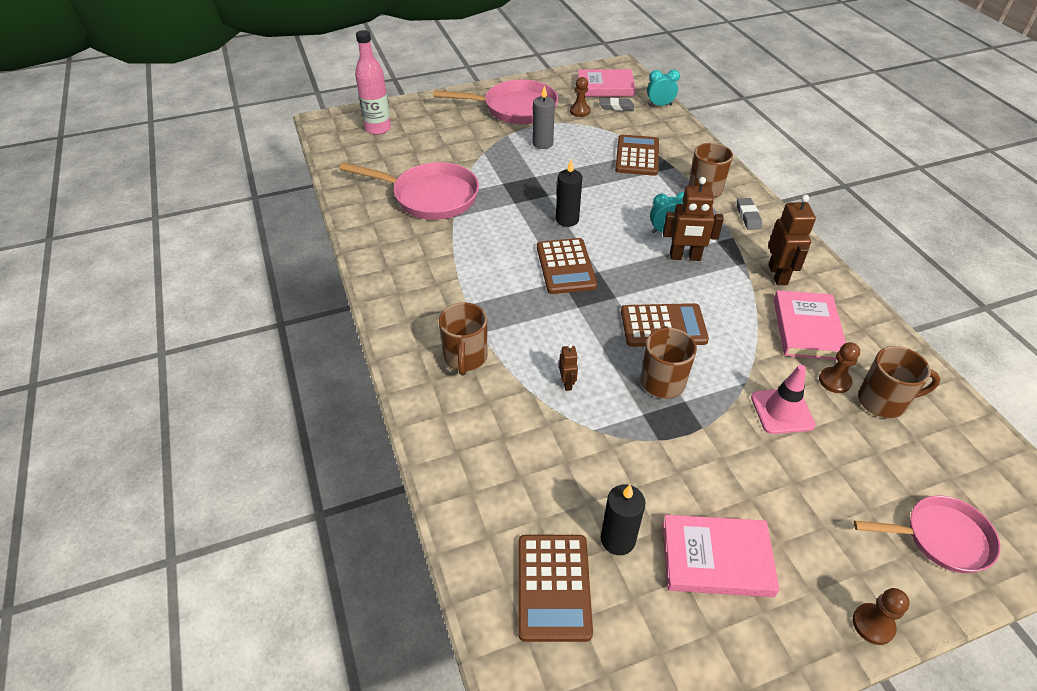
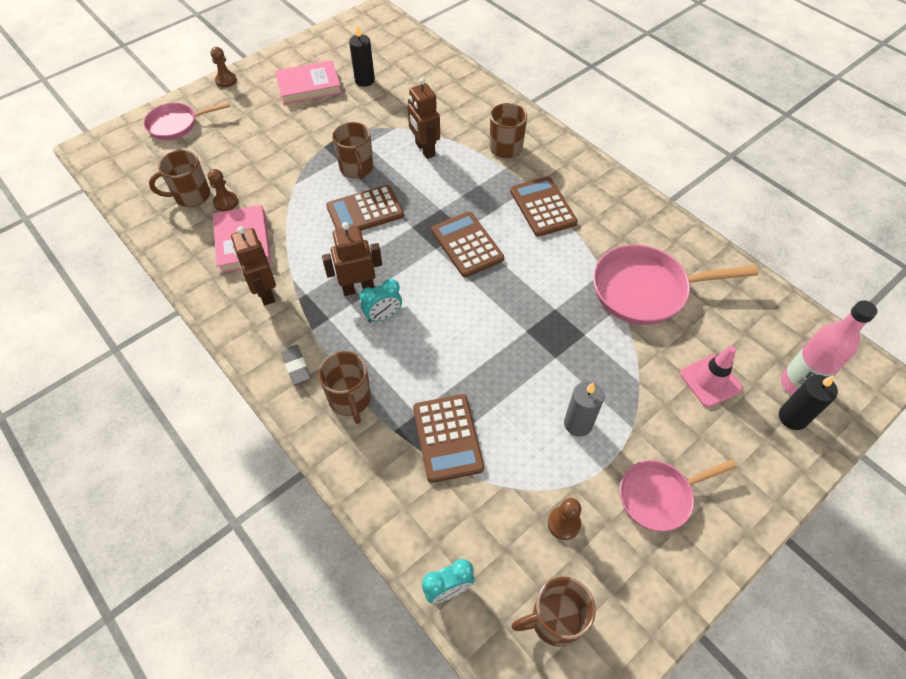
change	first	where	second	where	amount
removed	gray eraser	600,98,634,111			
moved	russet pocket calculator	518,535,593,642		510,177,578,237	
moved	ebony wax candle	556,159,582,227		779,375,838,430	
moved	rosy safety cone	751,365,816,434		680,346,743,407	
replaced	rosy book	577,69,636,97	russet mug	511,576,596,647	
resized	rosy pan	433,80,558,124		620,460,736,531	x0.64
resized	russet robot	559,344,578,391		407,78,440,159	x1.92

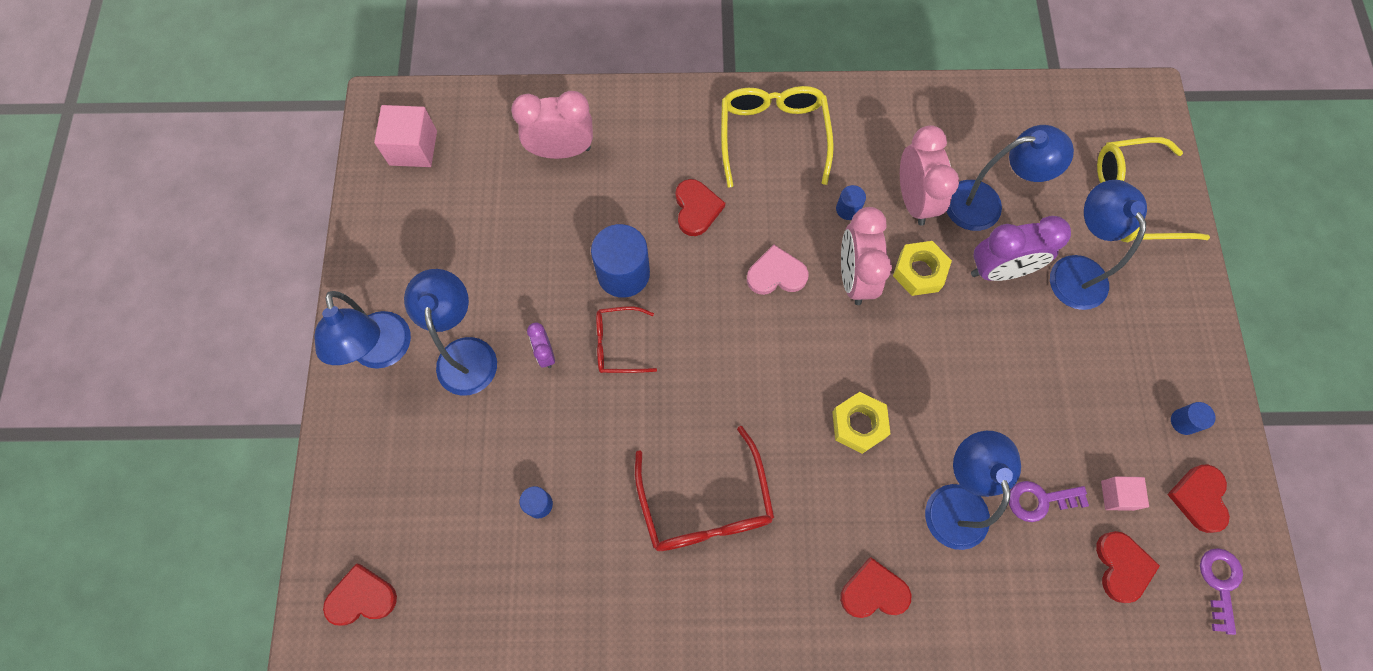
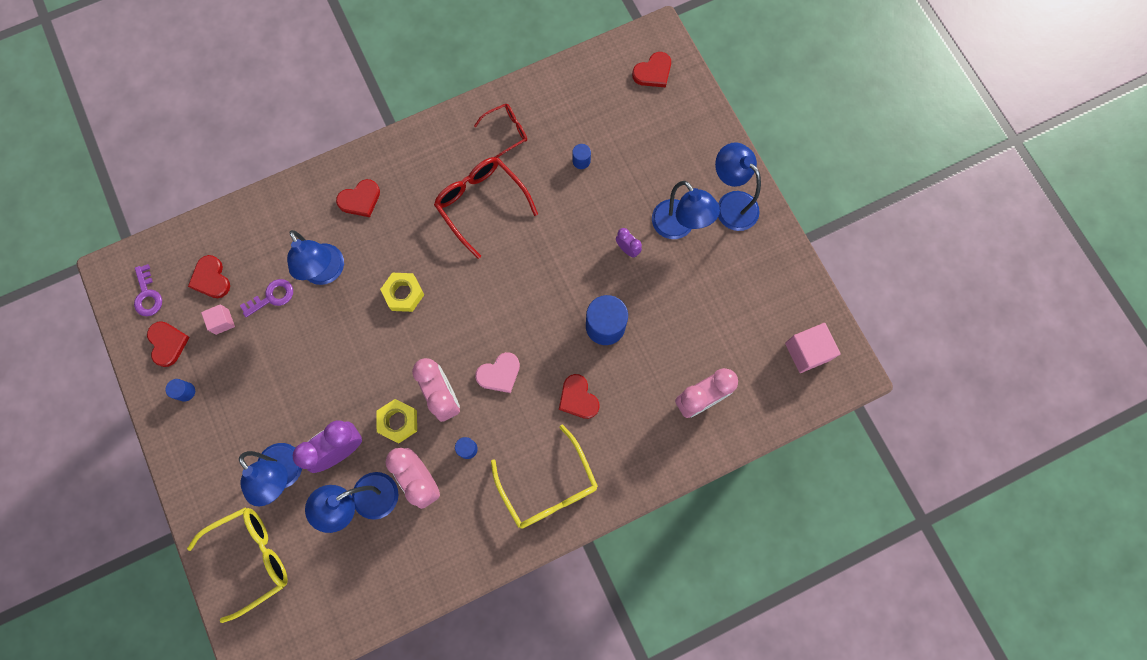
change	first	where	second	where	amount
moved	crimson spectacles	596,306,657,373		474,104,527,158	

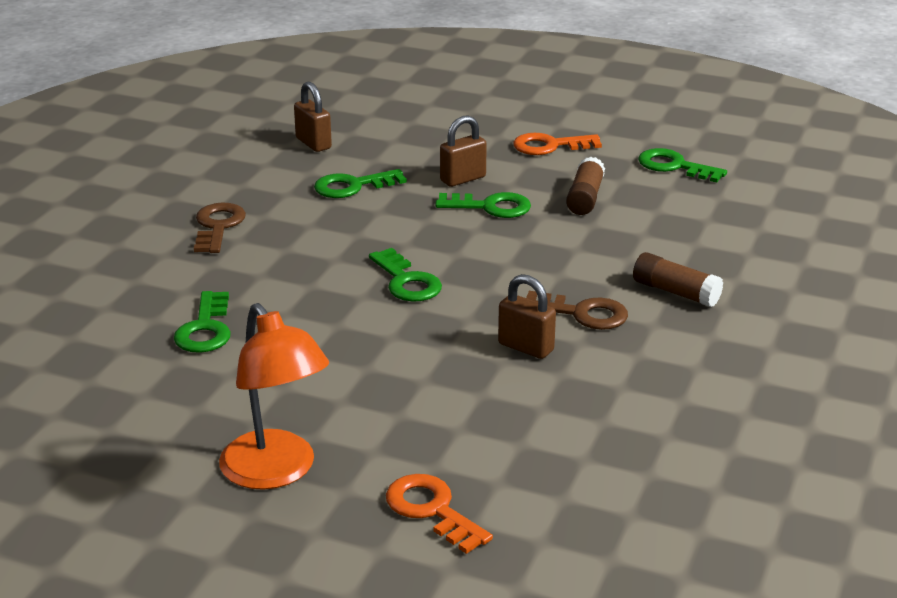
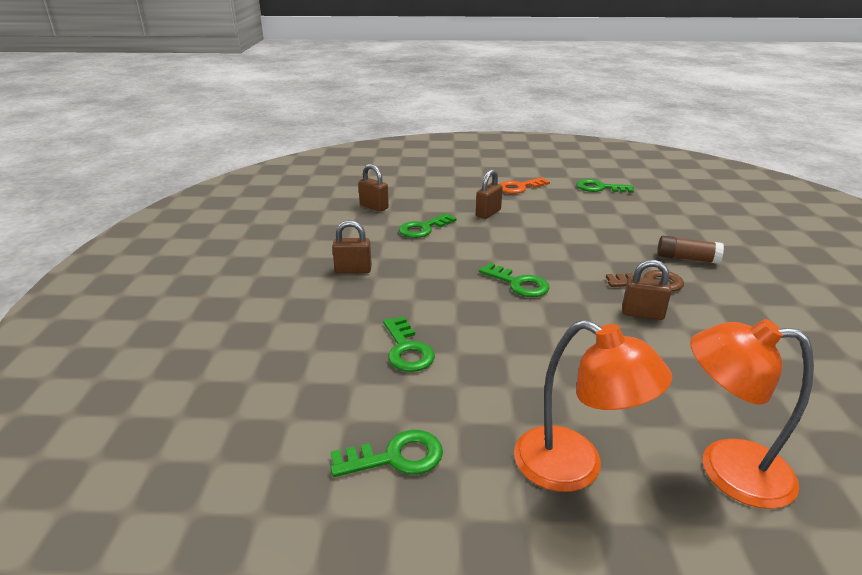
change	first	where	second	where	amount
removed	russet glue stick	566,156,605,215			
moved	green latchkey	435,192,531,218		331,430,443,477	
replaced	russet latchkey	194,202,246,253	russet padlock	332,220,372,273	
replaced	bright orange latchkey	386,474,493,554	bright orange lamp	690,319,814,509	

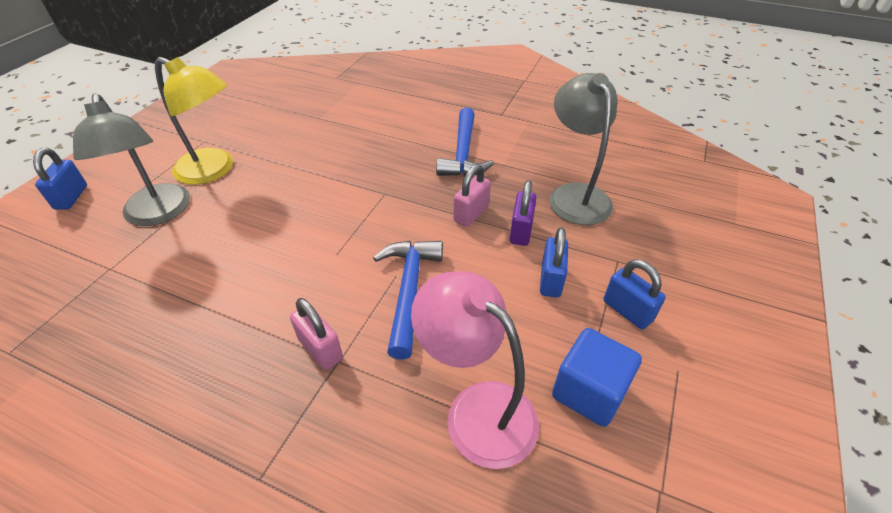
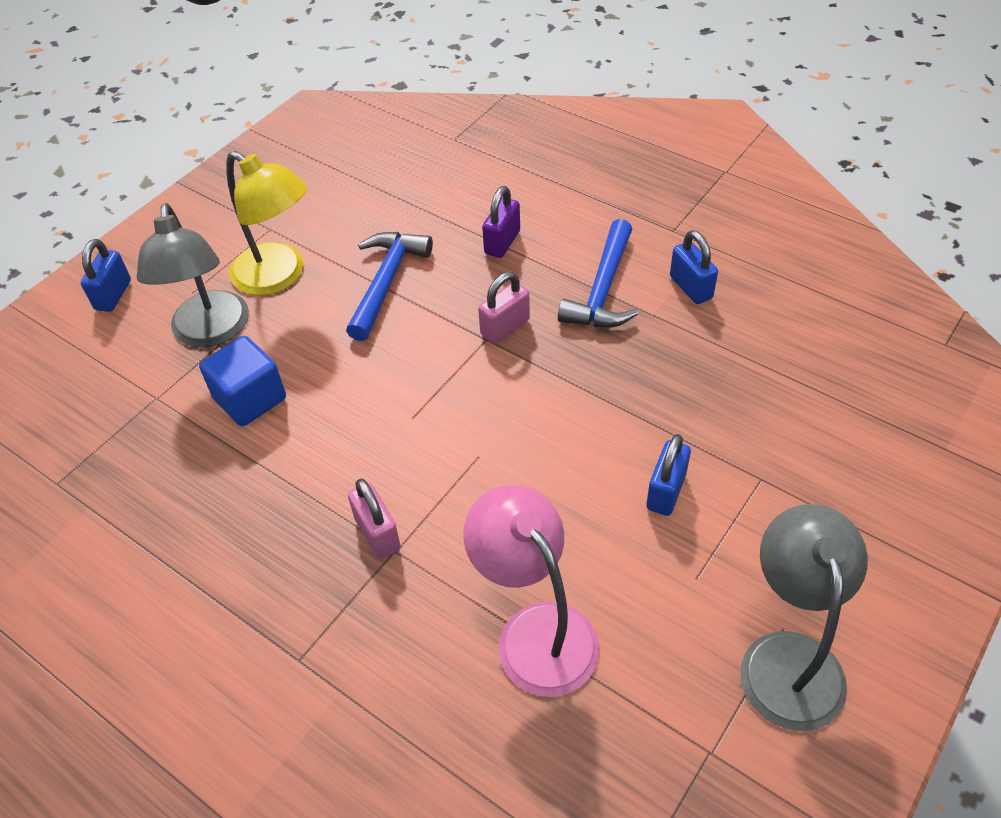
change	first	where	second	where	amount
moved	cobalt hammer	373,241,443,360		346,232,433,341	
moved	rosy padlock	454,164,491,227		478,272,530,343	
moved	violet padlock	510,180,537,246		482,186,520,258	
moved	gray lamp	549,73,617,225		740,504,868,731	
moved	cobalt cube	552,328,642,427		199,336,286,426	
moved	cobalt padlock	604,260,666,329		670,230,718,304	

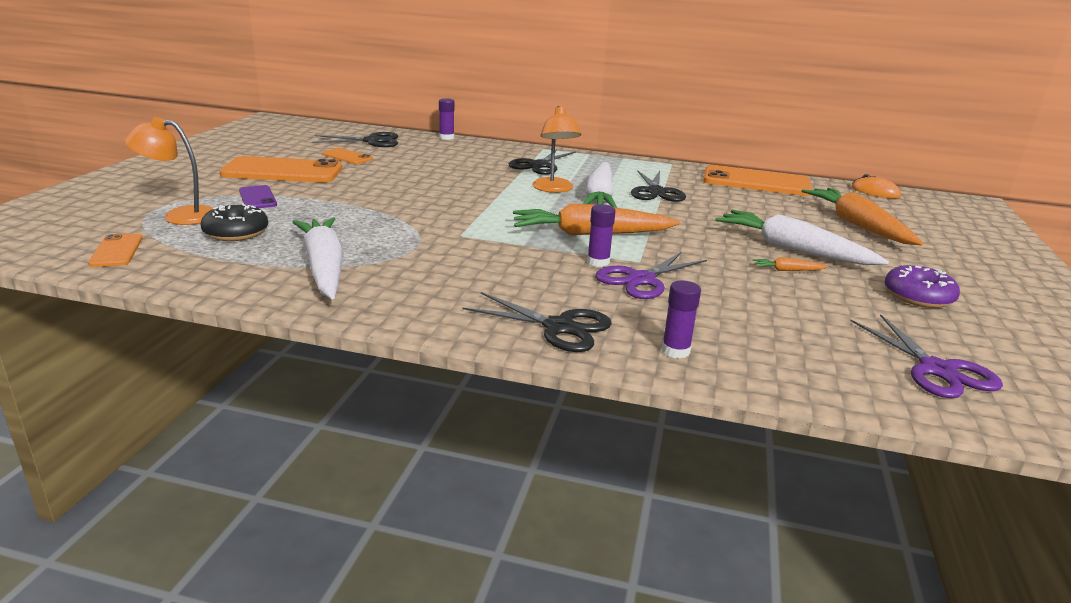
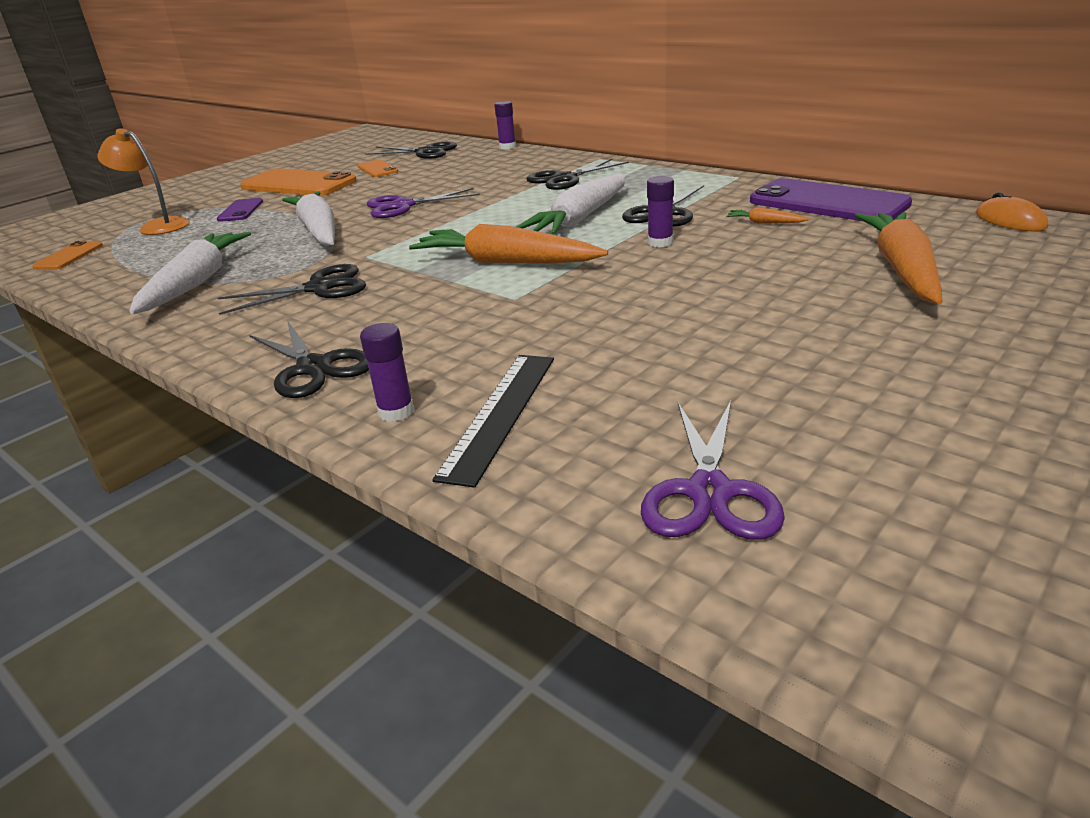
change	first	where	second	where	amount
removed	ebony glazed donut	201,203,268,241			
removed	bright orange lamp	532,106,582,193			
removed	violet glazed donut	885,265,960,308			
added			ebony scissors	218,264,366,315	
added			ebony straightedge	432,355,554,488	
moved	violet glue stick	587,204,616,267		647,176,674,247	
moved	violet scissors	595,252,707,299		367,188,480,218	
moved	white toy carrot	715,210,889,265		282,191,335,246	
moved	bright orange toy carrot	753,257,828,271		726,208,809,223	
recoloured	bright orange phone	703,165,812,196	violet phone	750,178,912,221	

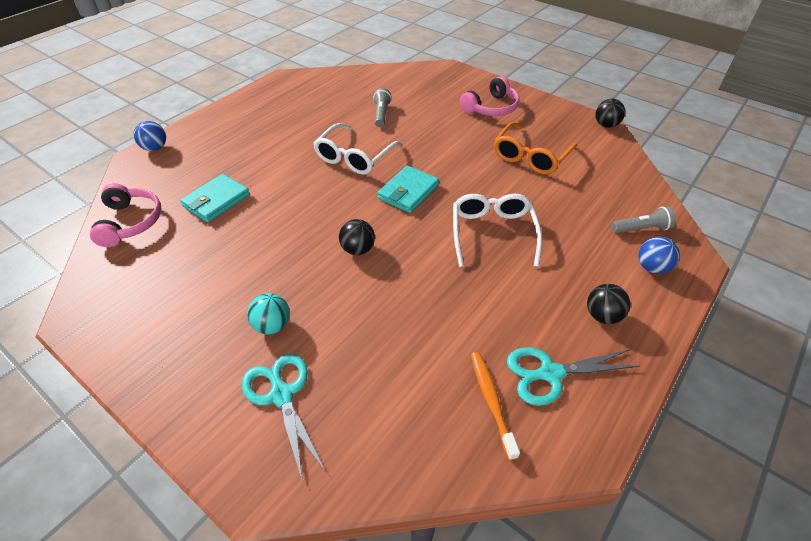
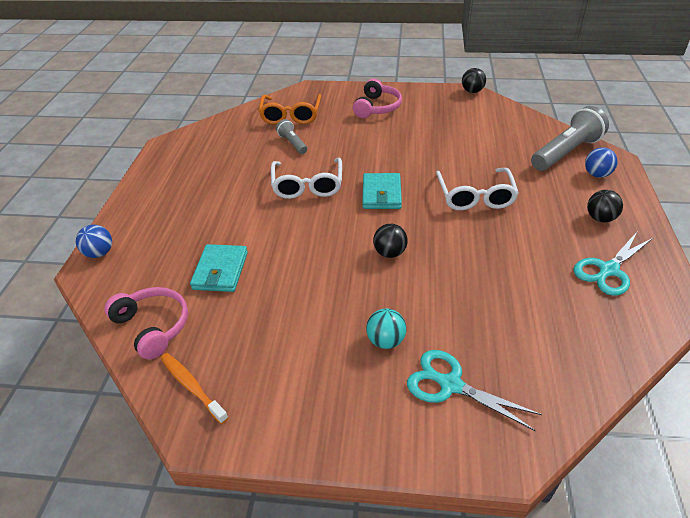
change	first	where	second	where	amount
moved	bright orange dental brush	471,352,520,460		160,353,228,424	
moved	bright orange spectacles	494,122,577,174		259,94,321,125	
turned	white spectacles	453,194,542,267		436,168,519,210	150 degrees counterclockwise
resized	gray pocket torch	611,206,676,234		531,106,609,171	x1.91

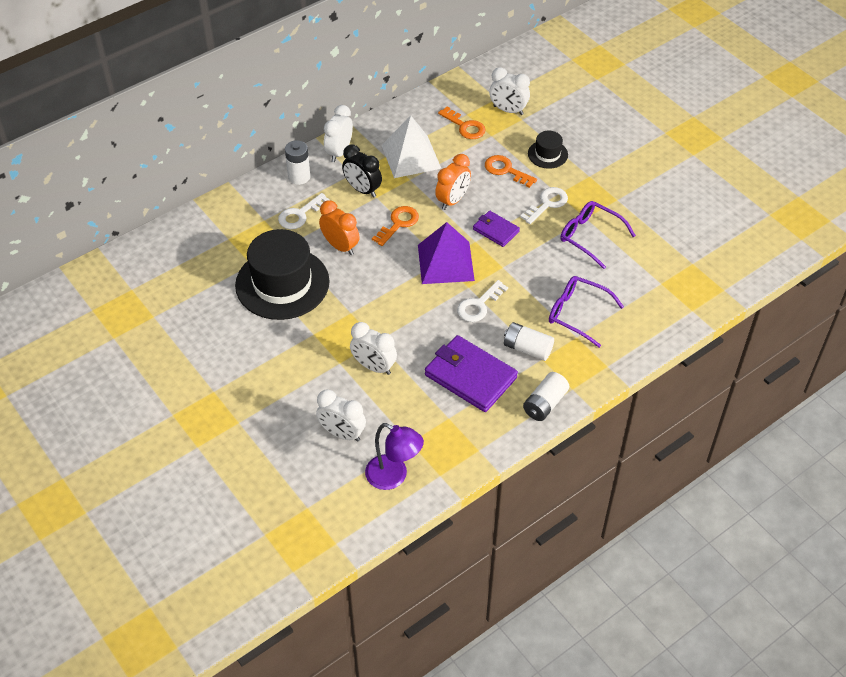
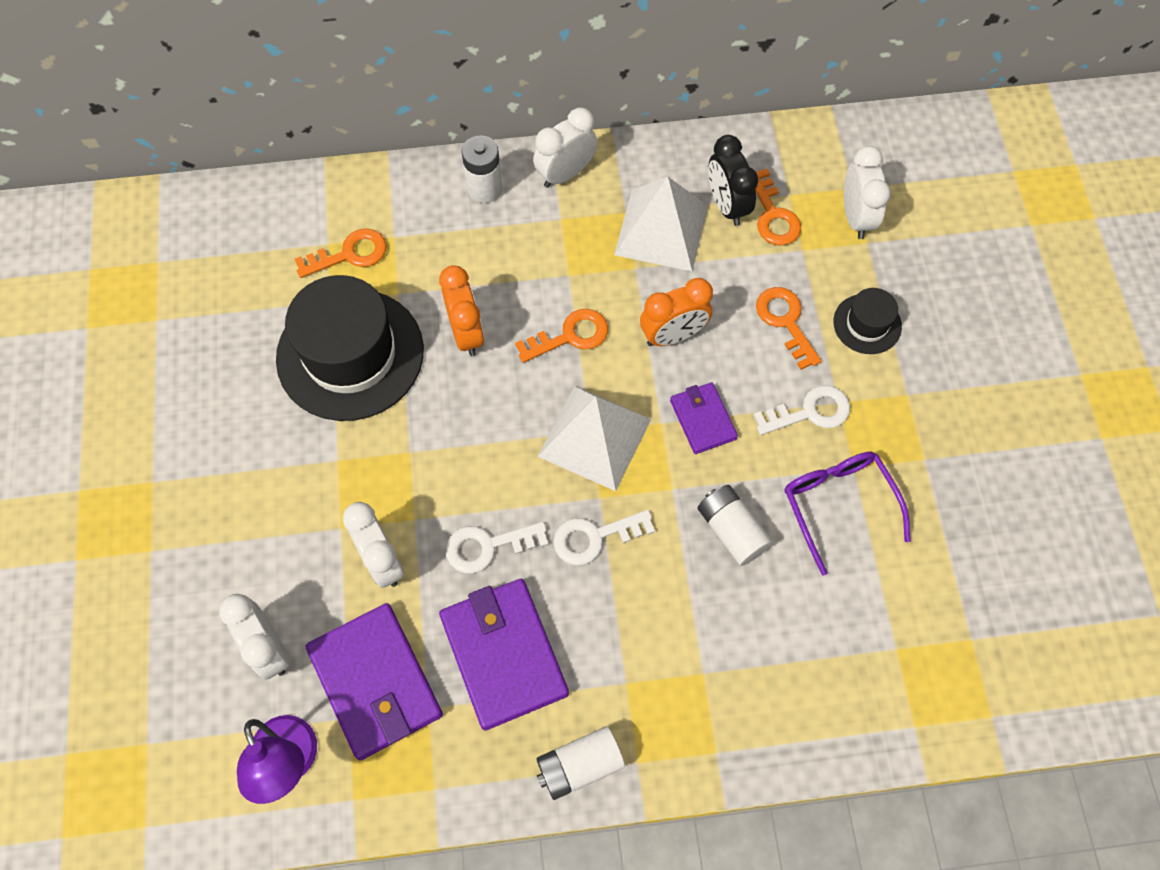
change	first	where	second	where	amount
removed	violet spectacles	549,276,624,348			
added			bright orange latchkey	295,228,387,278	
added			violet card wallet	306,603,443,760	
moved	white latchkey	278,193,330,229		445,522,548,574	
moved	ebony bedside clock	342,145,382,198		708,135,758,226	
moved	white AA battery	504,322,554,361		698,485,773,566	
recoloured	violet pyramid shape	418,222,475,284	white pyramid shape	537,386,651,491	
turned	white bedside clock	489,67,530,115		844,146,891,239	150 degrees counterclockwise

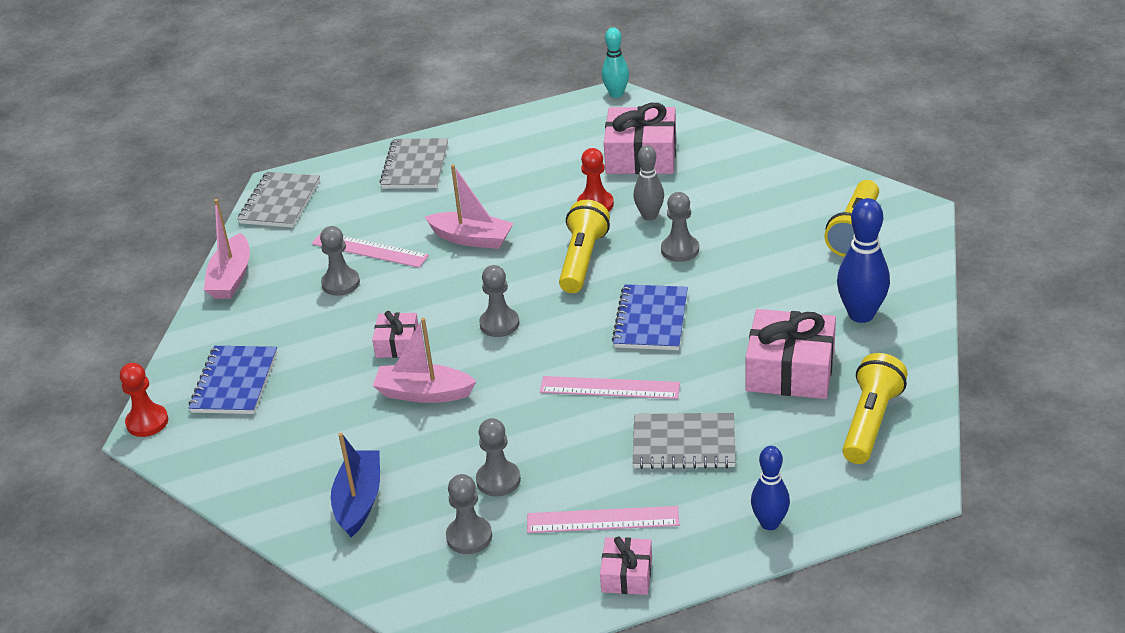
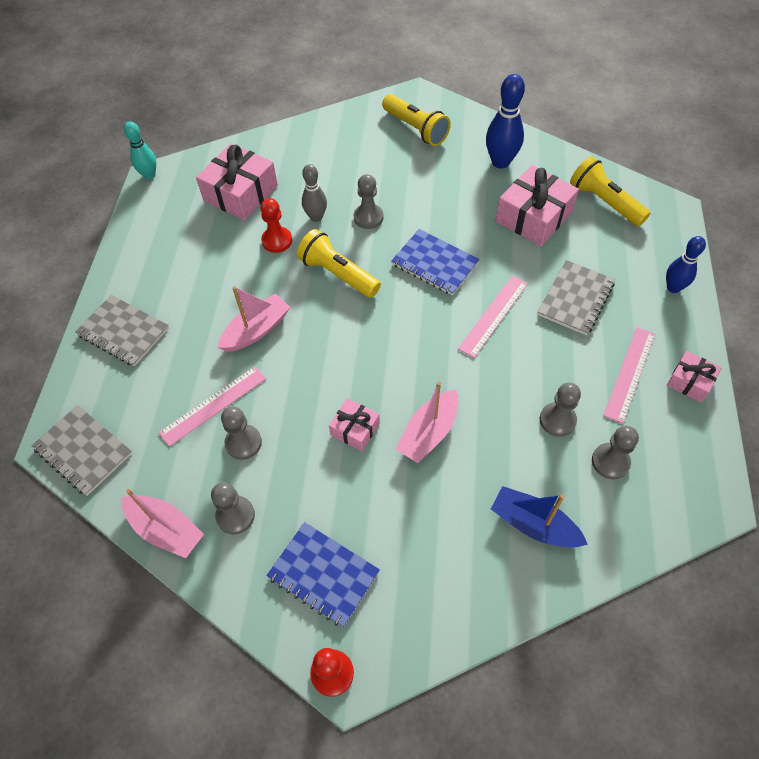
change	first	where	second	where	amount
moved	gray chess pawn	479,265,519,337		211,482,255,534	

